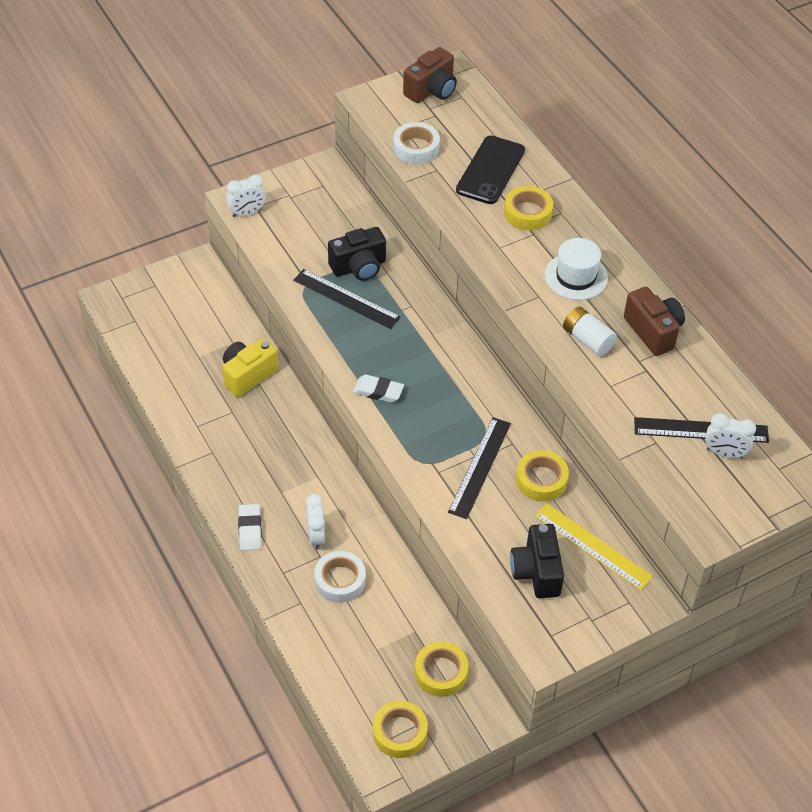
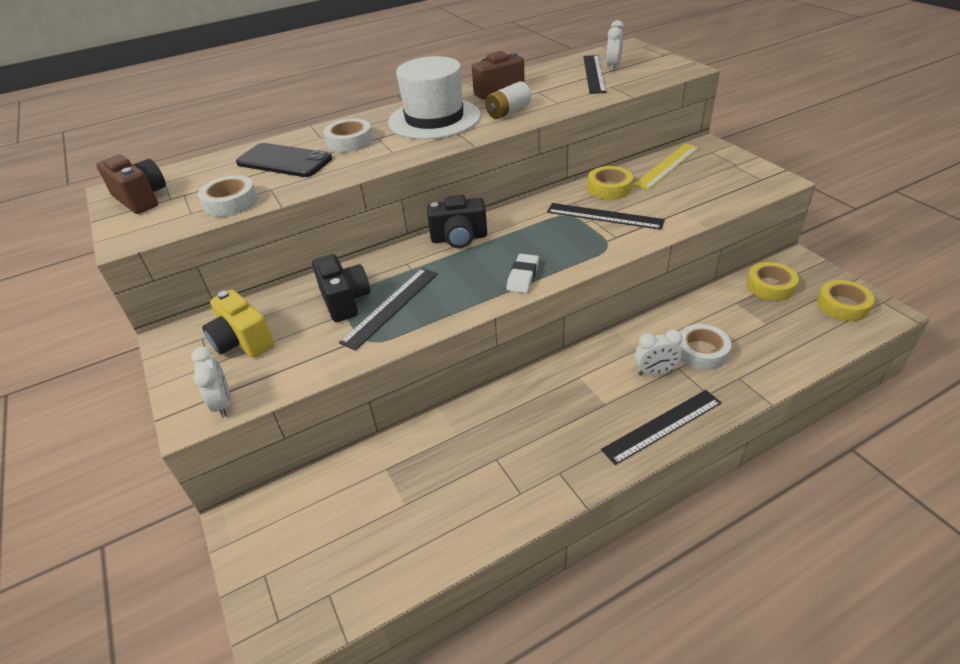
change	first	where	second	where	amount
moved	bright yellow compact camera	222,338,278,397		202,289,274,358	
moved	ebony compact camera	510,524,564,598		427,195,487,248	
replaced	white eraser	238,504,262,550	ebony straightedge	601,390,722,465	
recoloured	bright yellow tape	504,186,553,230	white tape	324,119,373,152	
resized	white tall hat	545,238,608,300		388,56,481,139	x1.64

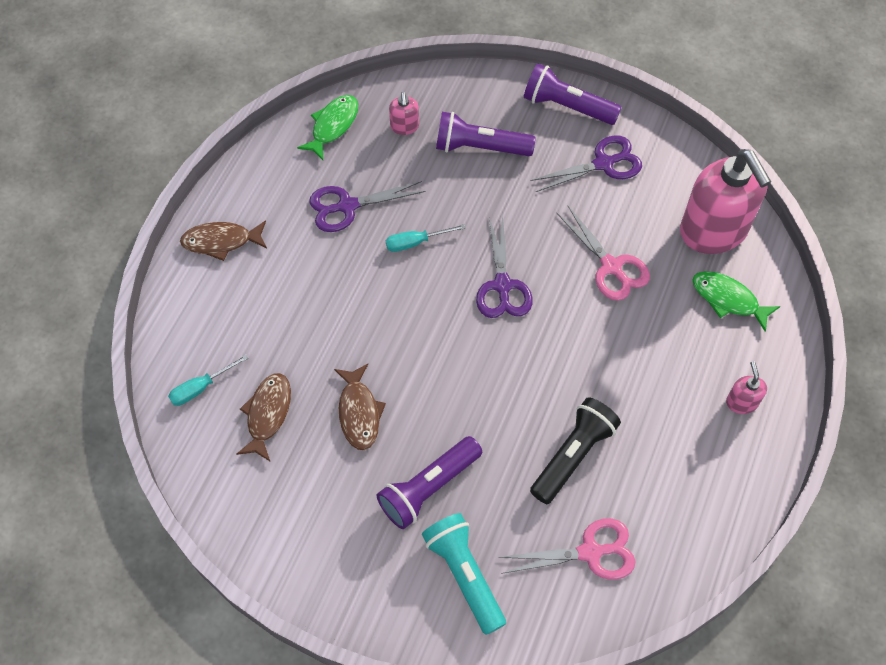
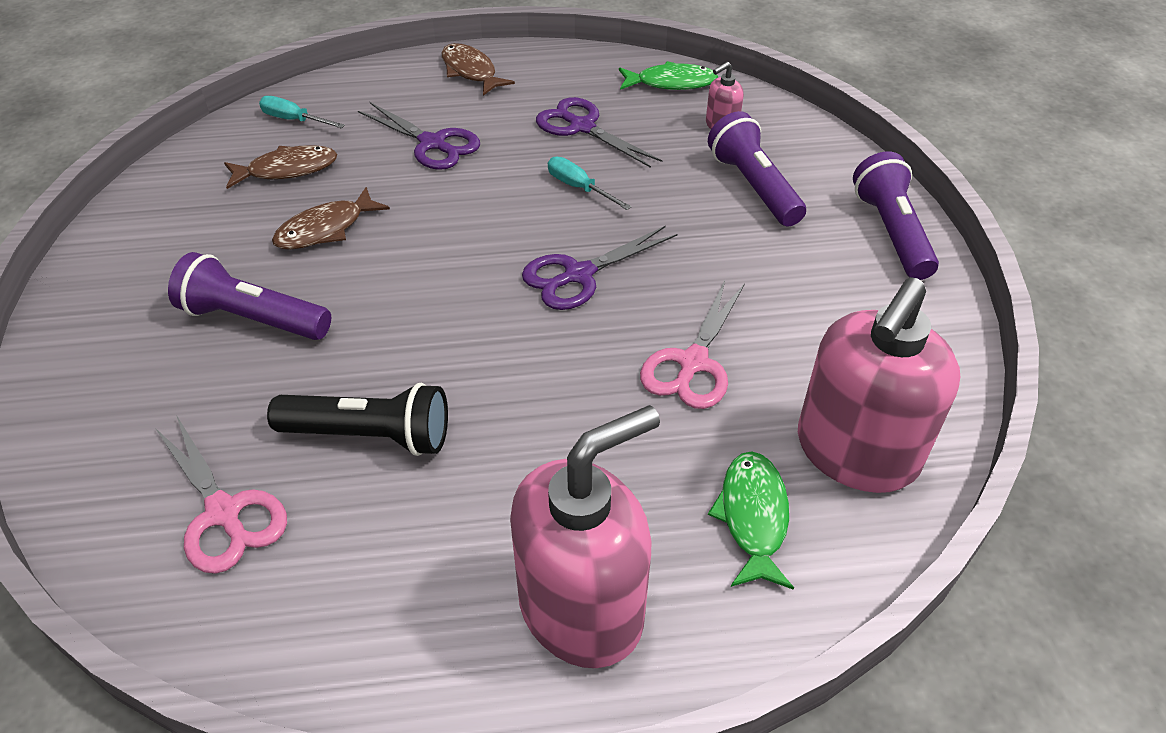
change	first	where	second	where	amount
removed	aqua pocket torch	422,513,506,635			
moved	violet scissors	530,135,642,192		358,102,480,170	
resized	rosy soap dispenser	726,361,767,414		510,405,660,668	x2.39

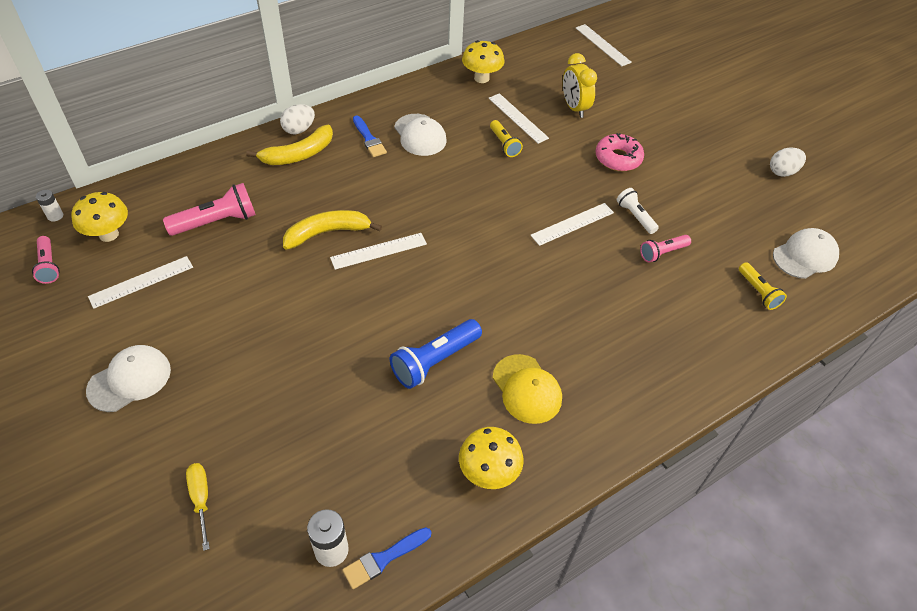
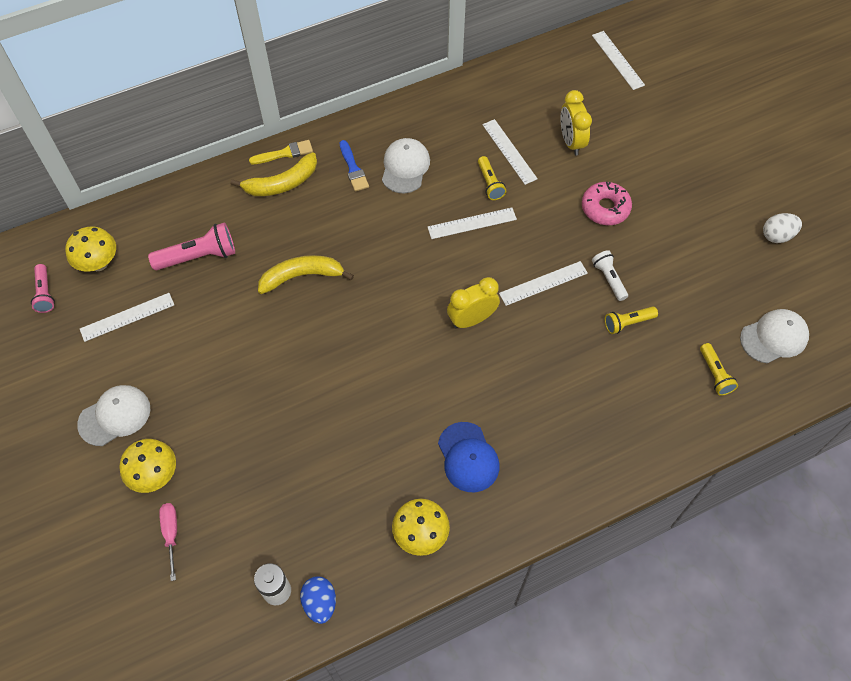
change	first	where	second	where	amount
removed	white AA battery	36,190,63,221			
removed	cobalt pocket torch	390,319,482,389			
added			bright yellow bedside clock	447,277,500,328	
moved	white straightedge	330,233,427,270		428,208,517,239	
moved	bright yellow toadstool	462,40,504,83		119,439,176,493	
replaced	white toy egg	280,104,315,134	bright yellow paint brush	249,140,313,164	
replaced	cobalt paint brush	343,527,431,589	cobalt toy egg	300,576,336,624	
recoloured	bright yellow flat screwdriver	186,463,210,551	rosy flat screwdriver	159,503,177,581	
recoloured	bright yellow baseball cap	493,354,562,424	cobalt baseball cap	438,422,499,492	
recoloured	rosy pocket torch	640,235,691,262	bright yellow pocket torch	605,306,658,334	
turned	white baseball cap	394,114,447,156		382,138,430,193	150 degrees counterclockwise

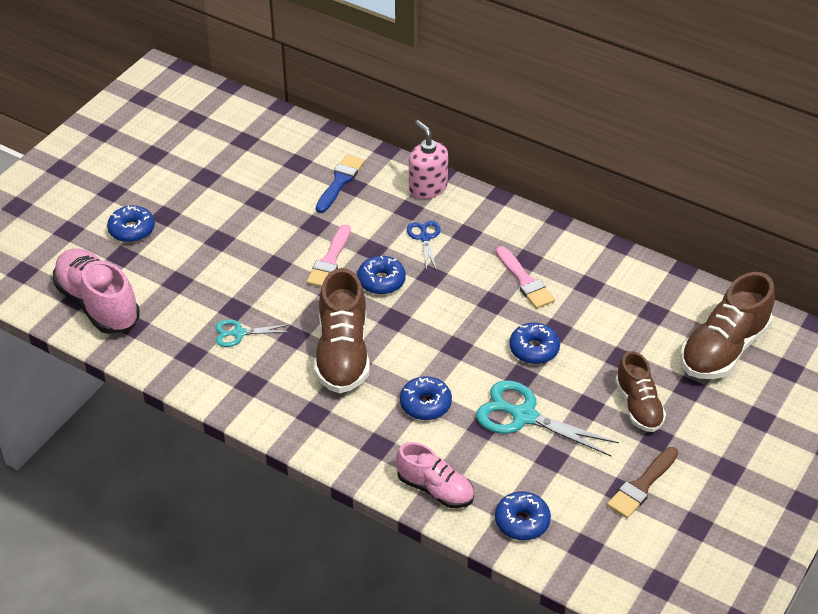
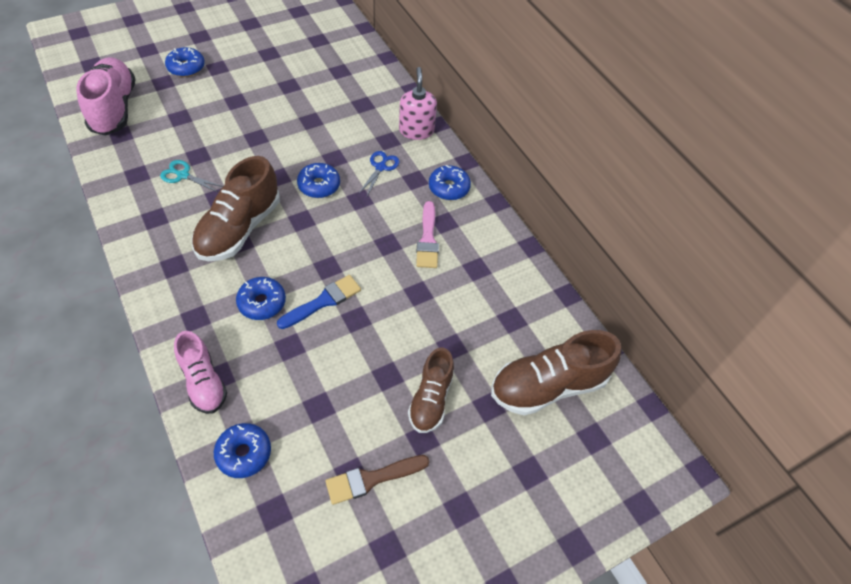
change	first	where	second	where	amount
removed	rosy paint brush	307,224,351,287			
removed	aqua scissors	476,380,619,456			
moved	cobalt paint brush	316,154,365,213		277,275,361,329	
moved	cobalt glazed donut	509,323,560,364		429,165,471,200	

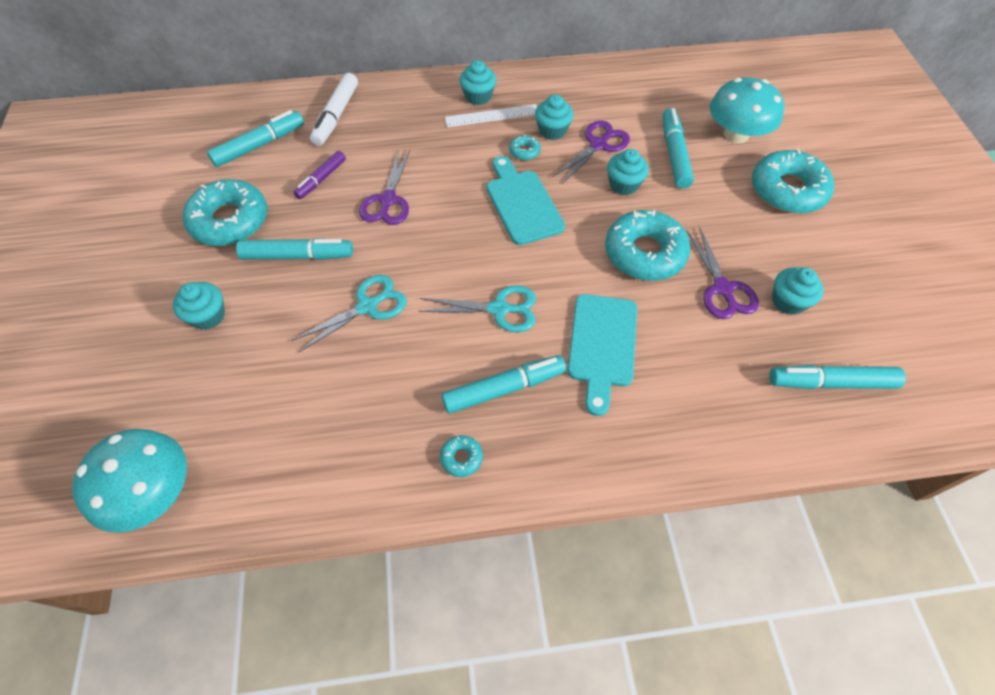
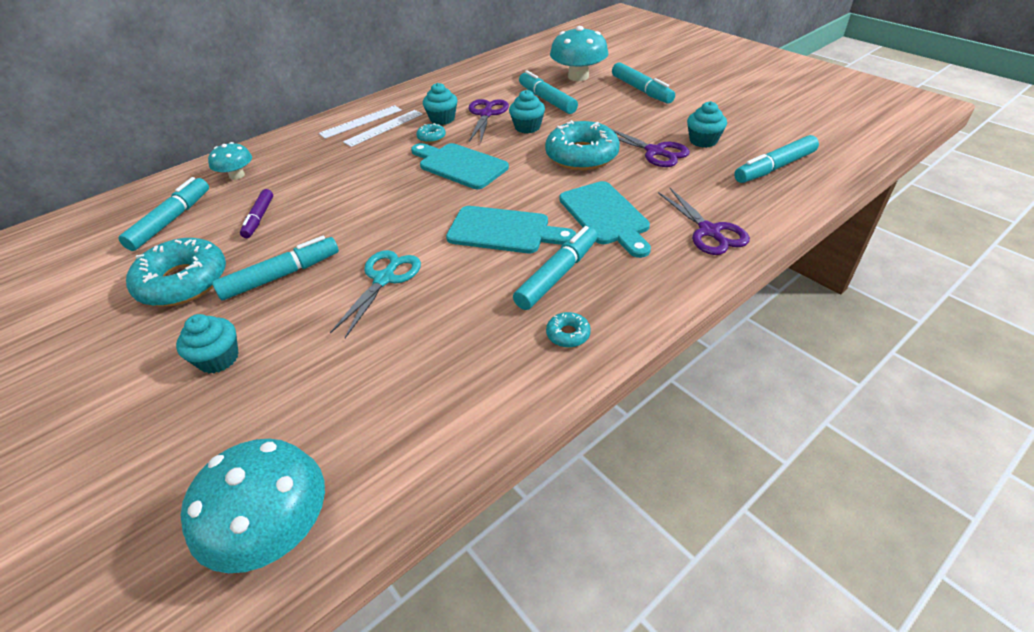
change	first	where	second	where	amount
moved	violet scissors	359,150,410,225		658,188,750,255	
replaced	white felt pen	310,73,358,146	aqua toadstool	208,142,252,180	
replaced	aqua scissors	419,285,536,332	aqua cutting board	446,206,576,253	
replaced	aqua muffin	459,60,496,105	white straightedge	319,105,402,139	
replaced	aqua glazed donut	752,149,834,214	aqua felt pen	612,62,675,104	

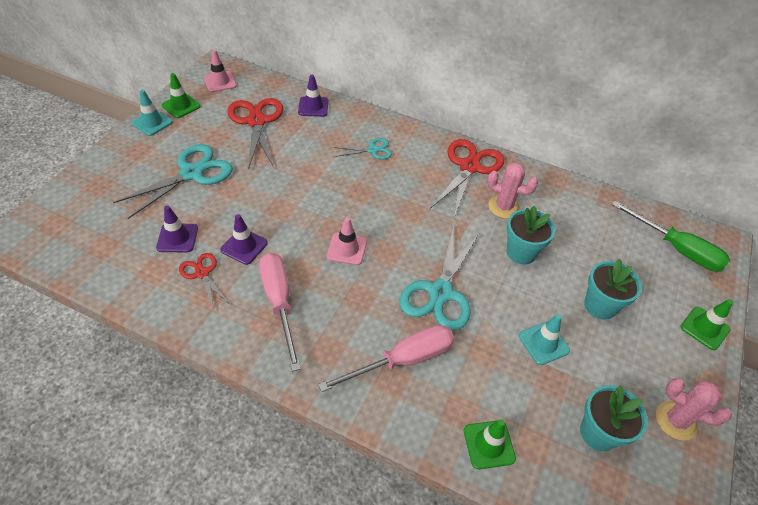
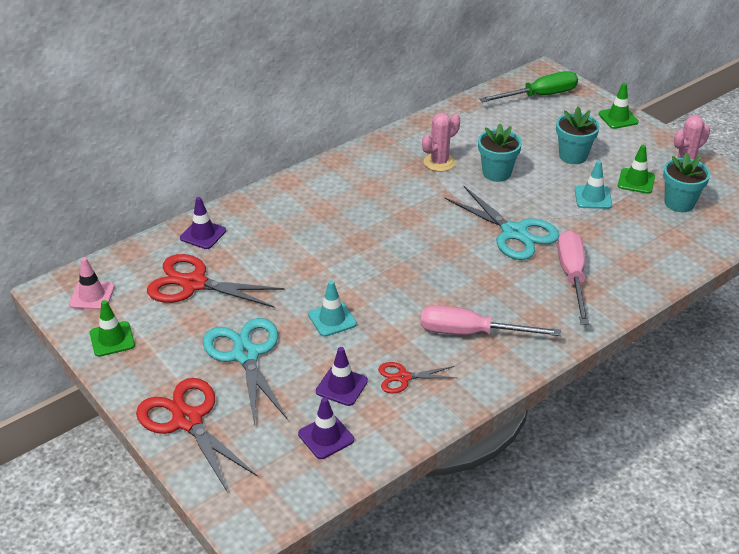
change	first	where	second	where	amount
removed	rosy safety cone	327,217,367,265			
removed	aqua scissors	333,138,392,159			
moved	aqua safety cone	132,90,173,136		308,280,357,337	
moved	violet safety cone	220,214,268,265		298,397,354,459	
moved	crimson scissors	430,139,504,218		136,378,258,493	
moved	green safety cone	464,419,516,469		618,145,655,194	

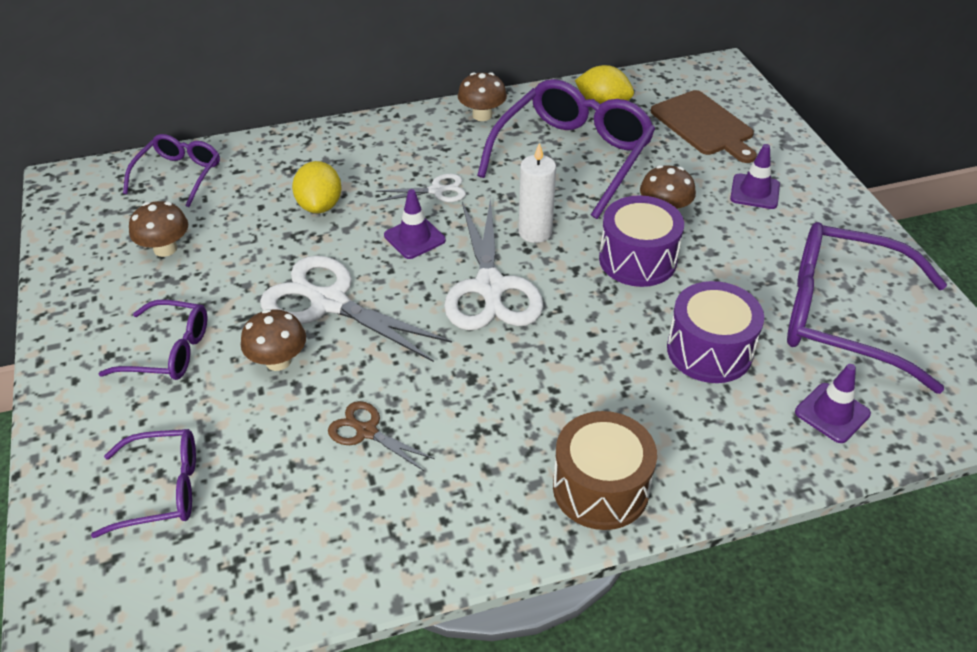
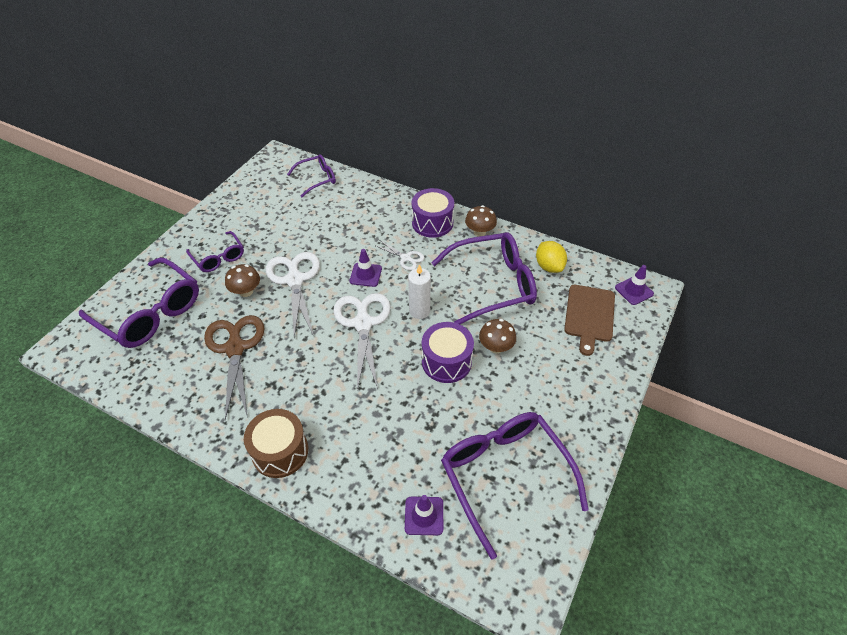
change	first	where	second	where	amount
removed	russet toadstool	129,201,188,257			
removed	bright yellow toy lemon	292,161,342,213			
moved	violet snare drum	667,281,764,383		411,188,454,238	
moved	violet safety cone	730,144,780,209		615,265,654,305	
turned	white scissors	444,198,543,330		333,293,391,390	135 degrees clockwise
resized	violet spectacles	91,429,196,538		79,257,199,348	x1.83
resized	russet scissors	328,401,435,471		204,315,264,420	x1.98

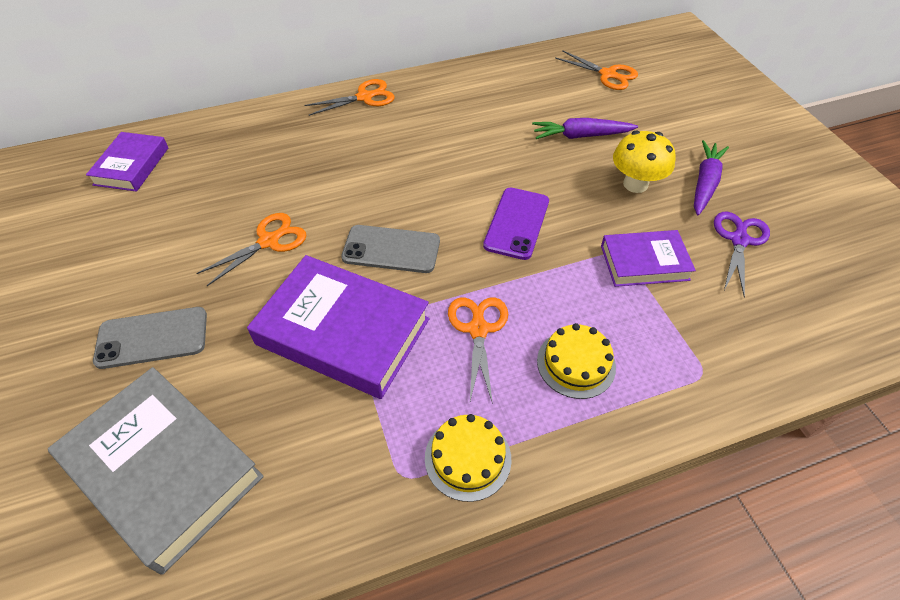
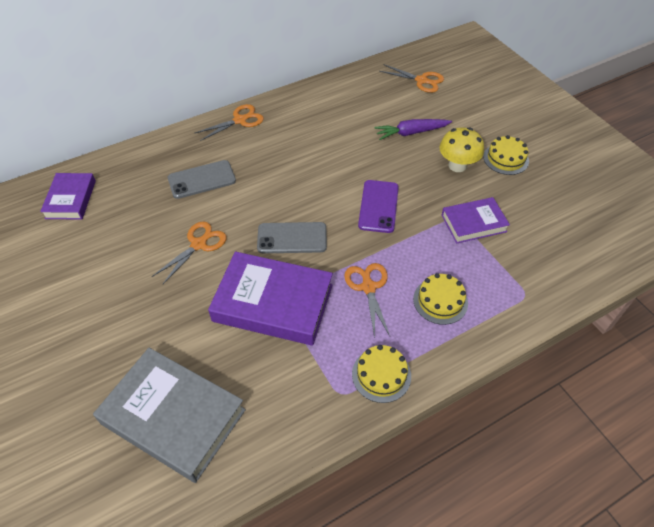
change	first	where	second	where	amount
removed	violet scissors	714,212,770,297			
moved	gray phone	93,307,207,369		168,160,236,199	
replaced	violet toy carrot	694,140,729,215	bright yellow gateau	483,135,529,175	

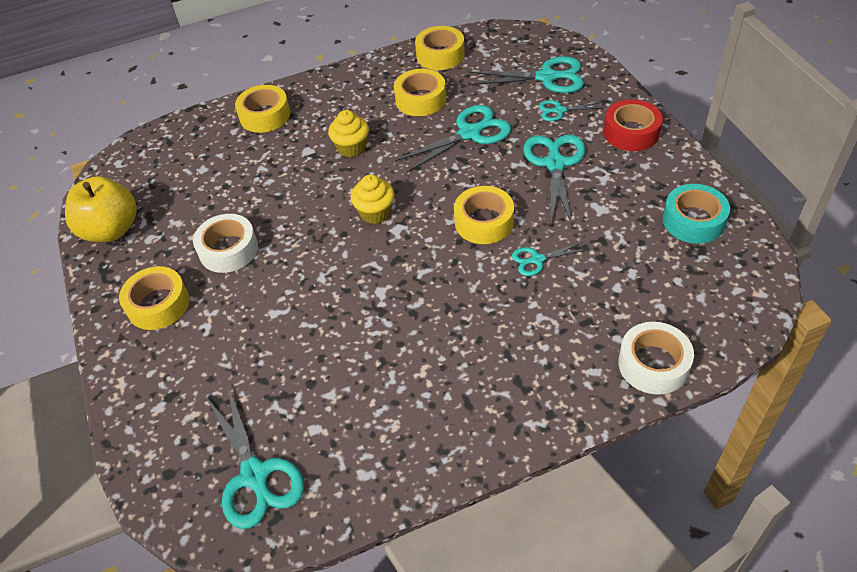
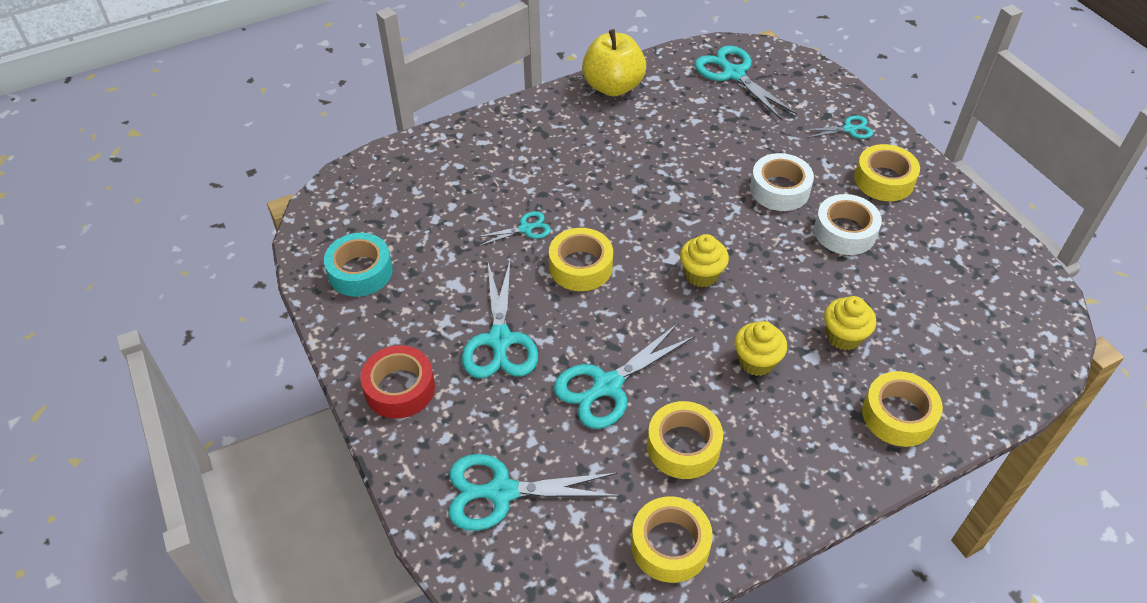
change	first	where	second	where	amount
added			bright yellow muffin	824,296,876,350	
moved	bright yellow apple fruit	65,176,137,242		582,29,646,97	
moved	aqua scissors	539,100,604,121		803,115,873,139	
moved	white tape	618,322,694,395		750,153,814,211	

